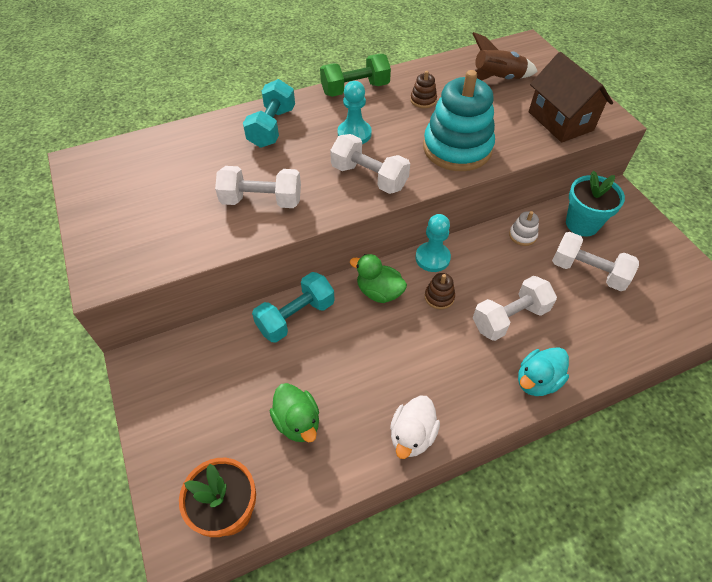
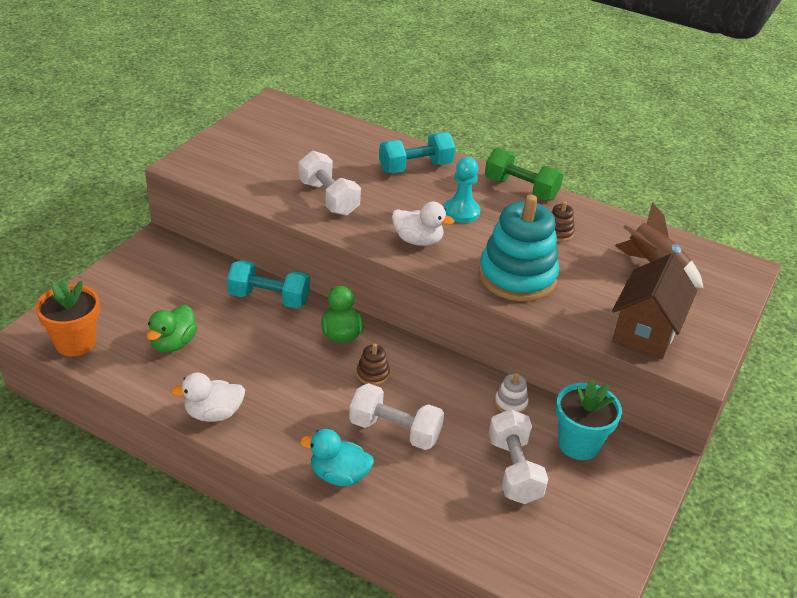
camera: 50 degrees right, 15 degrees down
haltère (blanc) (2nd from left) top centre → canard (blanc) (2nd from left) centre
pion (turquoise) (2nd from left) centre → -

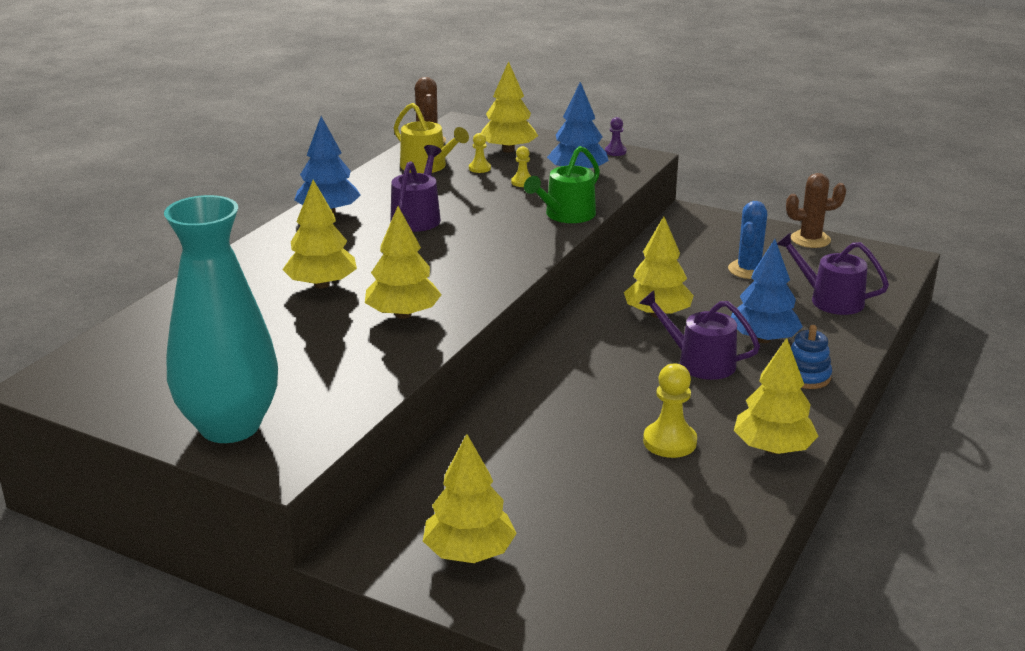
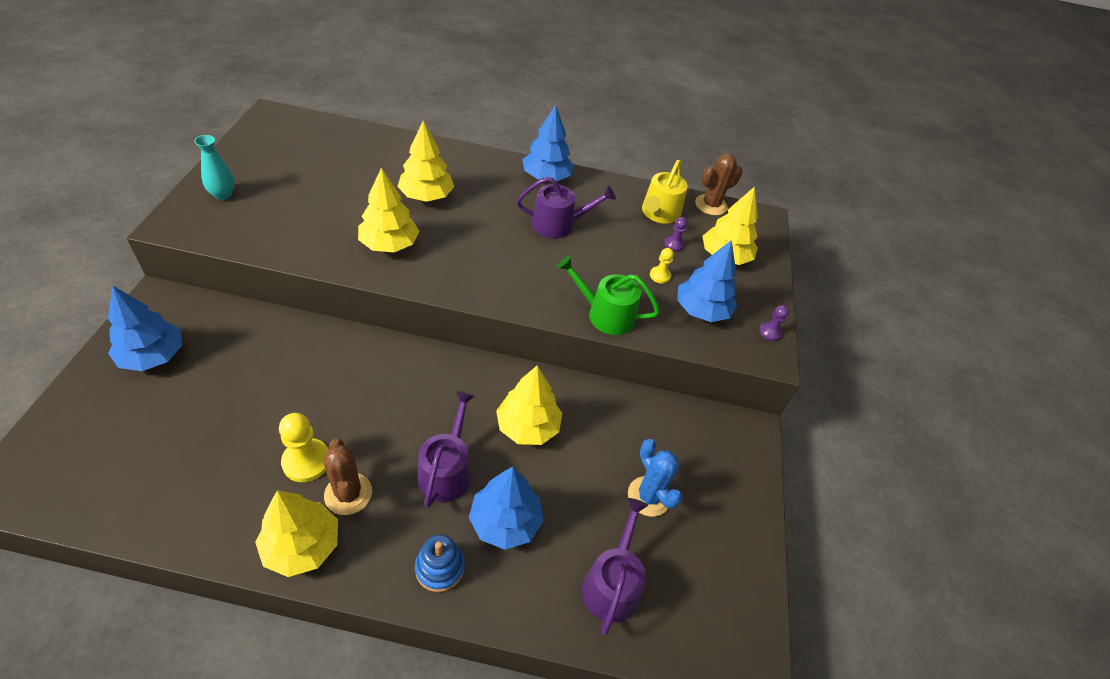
camera: 65 degrees right, 20 degrees up
pion (jaune) (1st from left) top centre → pion (violet) (1st from left) centre
cactus (marron) (2nd from left in the first image) top right → cactus (marron) (1st from left) bottom left, move
vase (turquoise) middle left → vase (turquoise) top left, x0.41
cactus (bleu) middle right → cactus (bleu) bottom centre, 60 degrees clockwise
arbre (jaune) (3rd from left) bottom centre → arbre (bleu) (1st from left) middle left

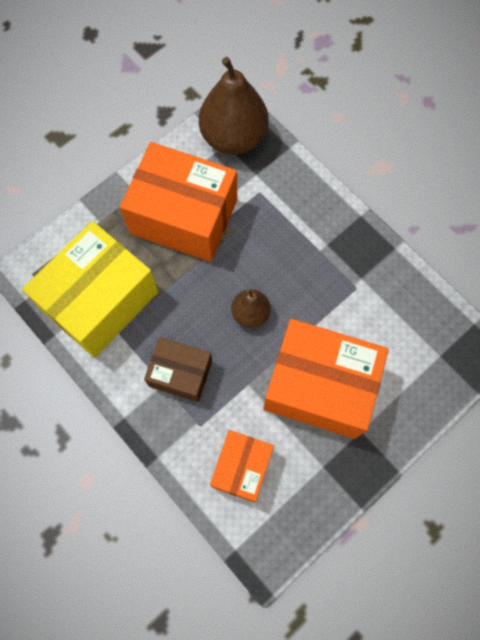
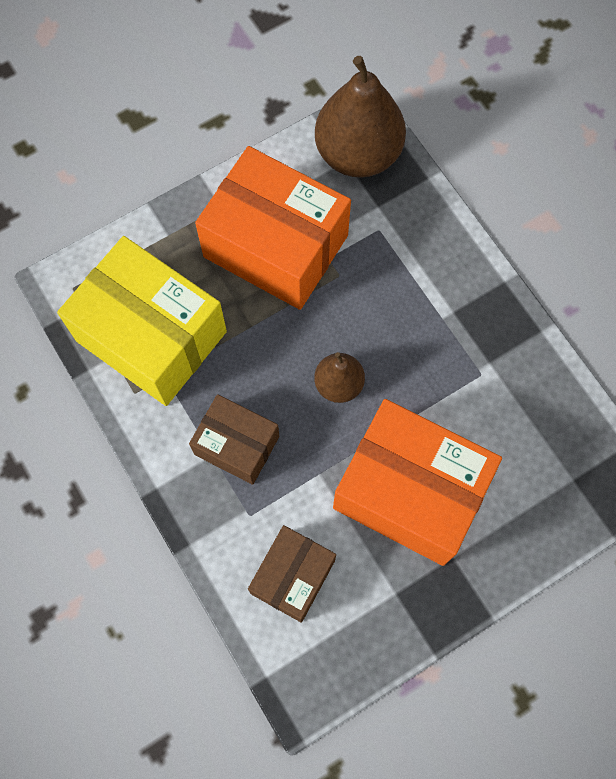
camera: 10 degrees right, 0 degrees up
boîte (jaune) middle left, 75 degrees clockwise
boîte (orange) (2nd from left) bottom centre → boîte (marron) (2nd from left) bottom centre

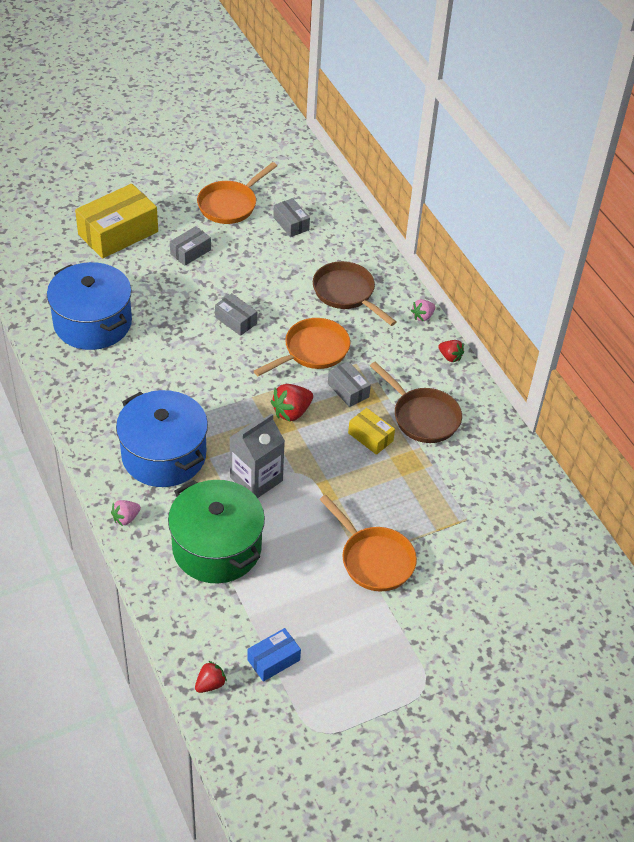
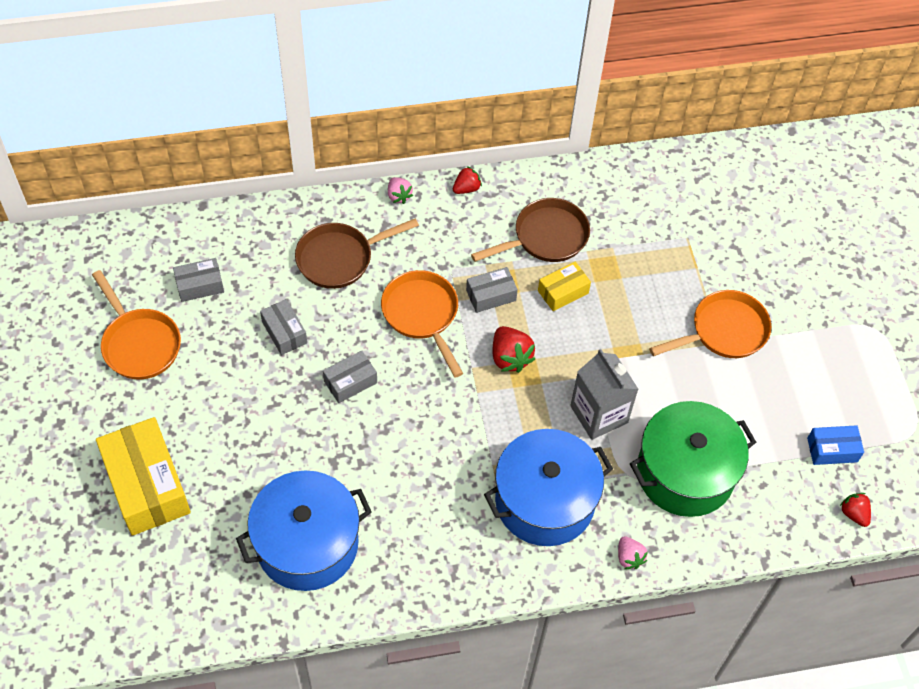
camera: 75 degrees left, 10 degrees up
boîte (gris) (1st from left in the first image) top left → boîte (gris) (2nd from left) middle left, move
boîte (bleu) bottom centre → boîte (bleu) middle right, 75 degrees counterclockwise

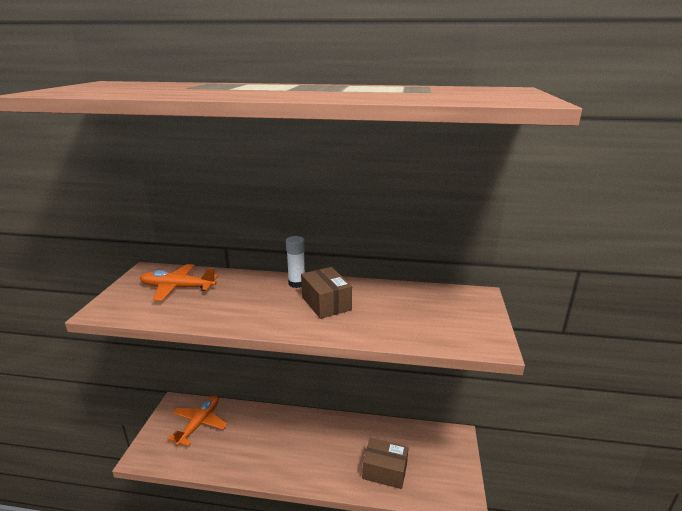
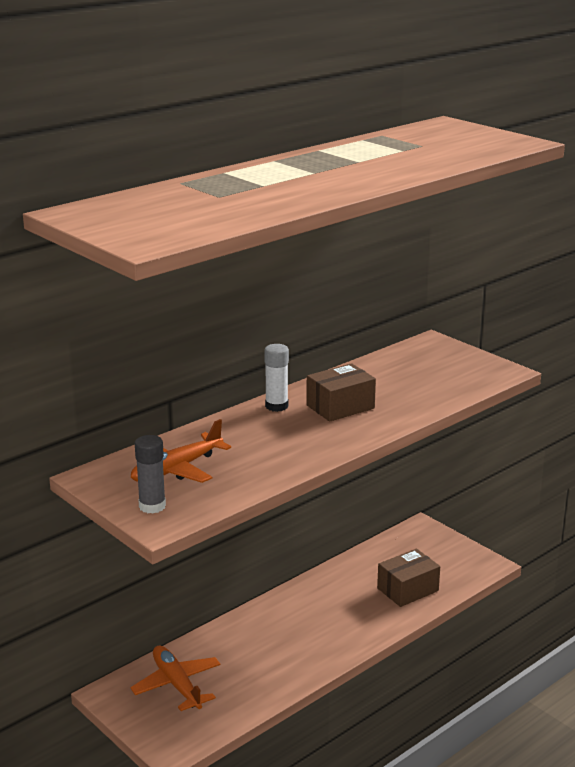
camera: 50 degrees left, 0 degrees up
boîte (marron) (1st from left) centre, 45 degrees counterclockwise
- → bâton de colle (gris) middle left

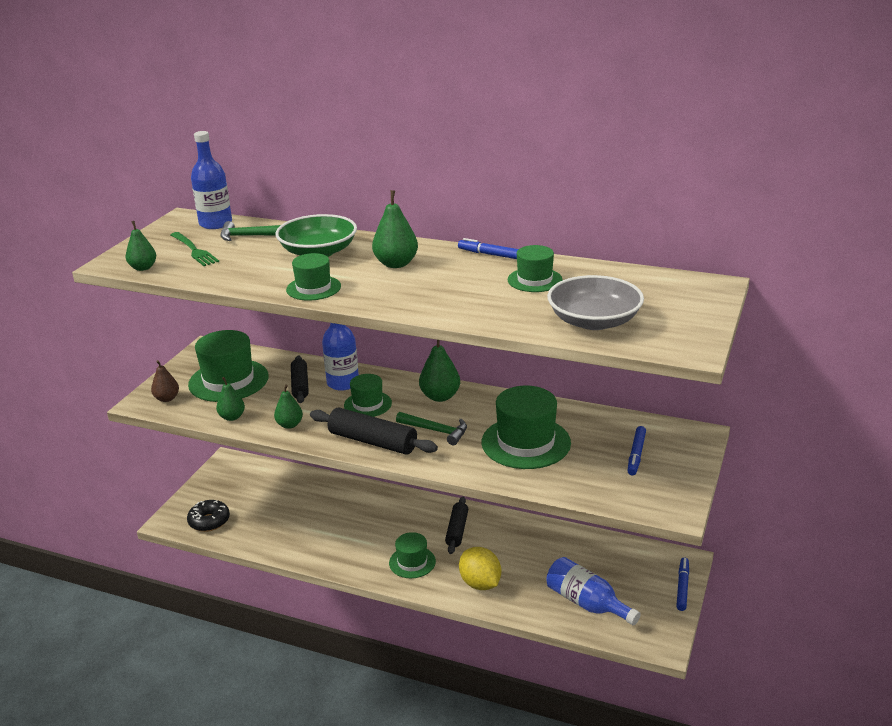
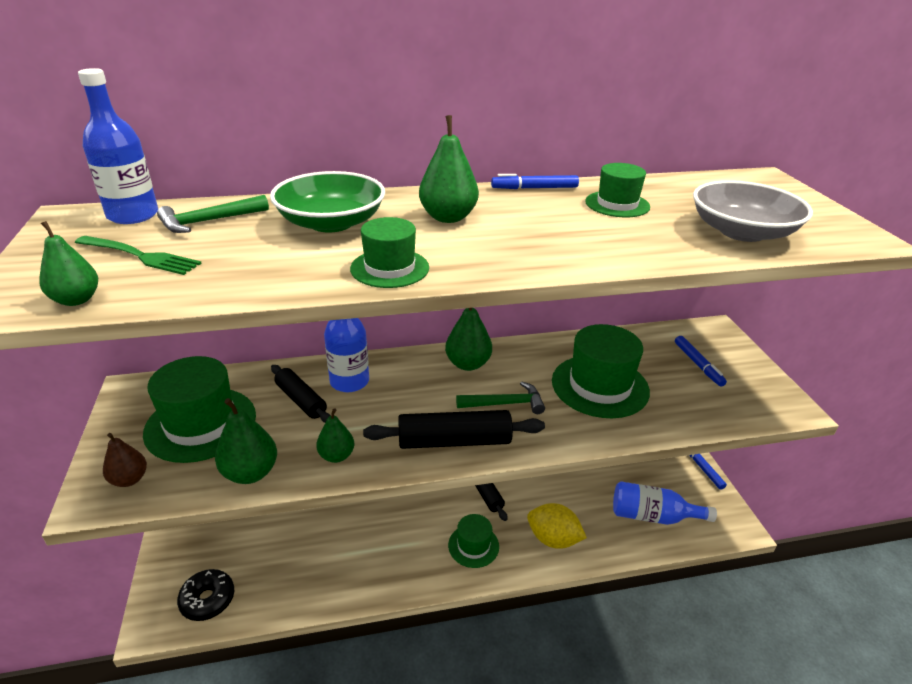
camera: 35 degrees left, 5 degrees up
chapeau (vert) (3rd from left) centre → -
poire (vert) (2nd from left) middle left, x1.52

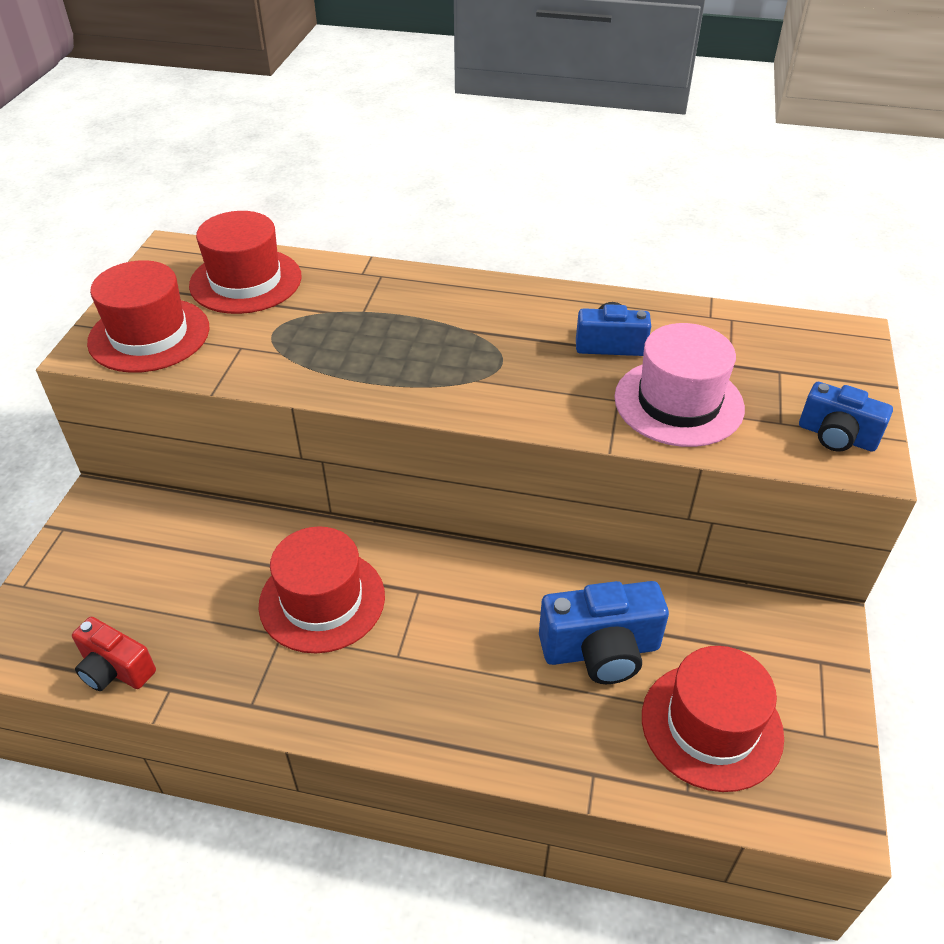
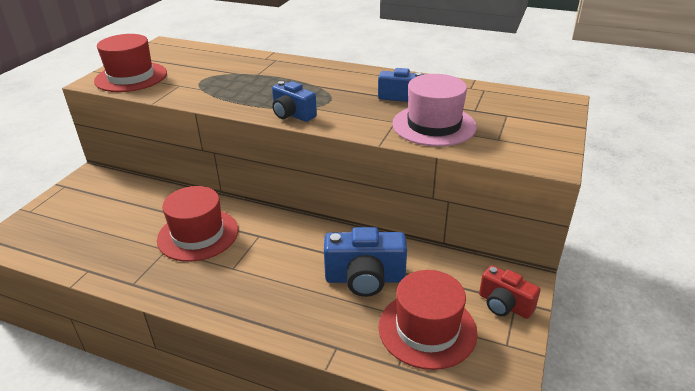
camera: 10 degrees right, 10 degrees down
chapeau (rouge) (2nd from left) top left → -
appareil photo (bleu) (3rd from left in the first image) middle right → appareil photo (bleu) (1st from left) top centre, move
appareil photo (rouge) bottom left → appareil photo (rouge) bottom right, move

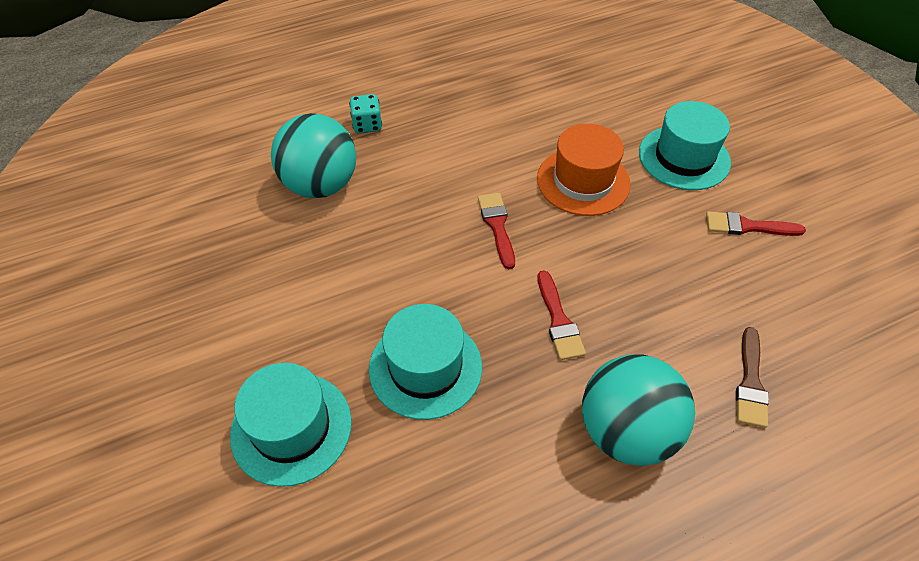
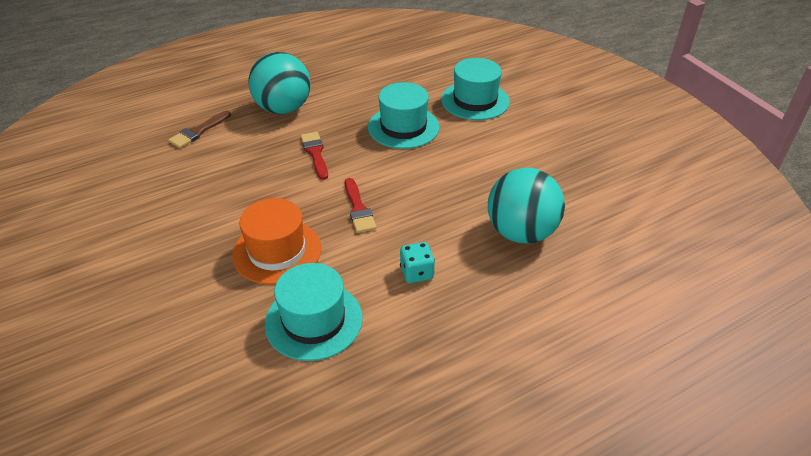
camera: 175 degrees right, 10 degrees down
dé (turquoise) top centre → dé (turquoise) centre, move
chapeau (turquoise) (3rd from left in the first image) top right → chapeau (turquoise) (1st from left) bottom centre, move
pinceau (rouge) (3rd from left) middle right → -
pinceau (marron) bottom right → pinceau (marron) top left, 150 degrees counterclockwise

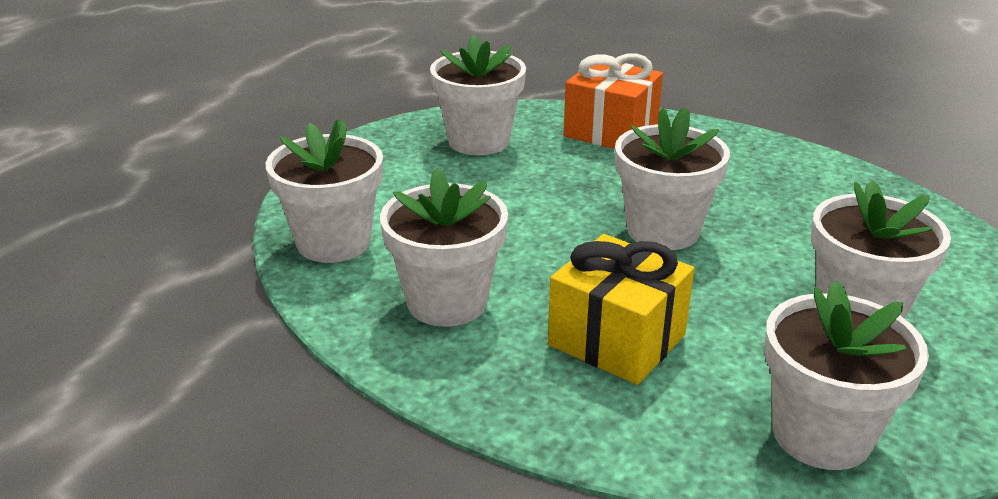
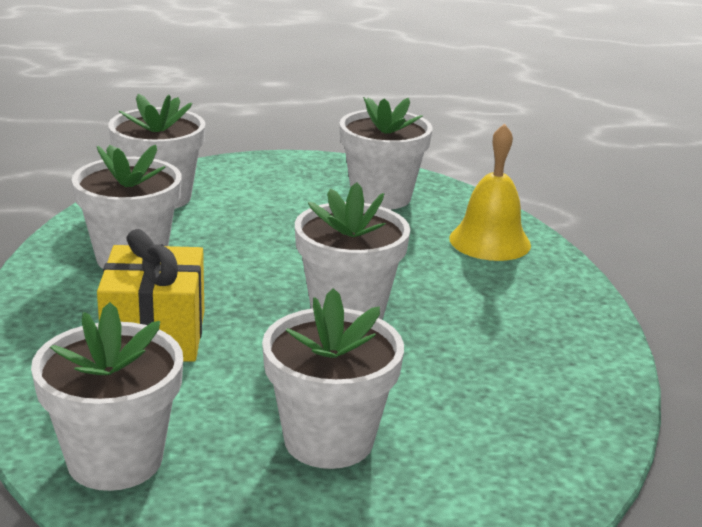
camera: 50 degrees right, 5 degrees down
cadeau (orange) top centre → cloche (jaune) middle right

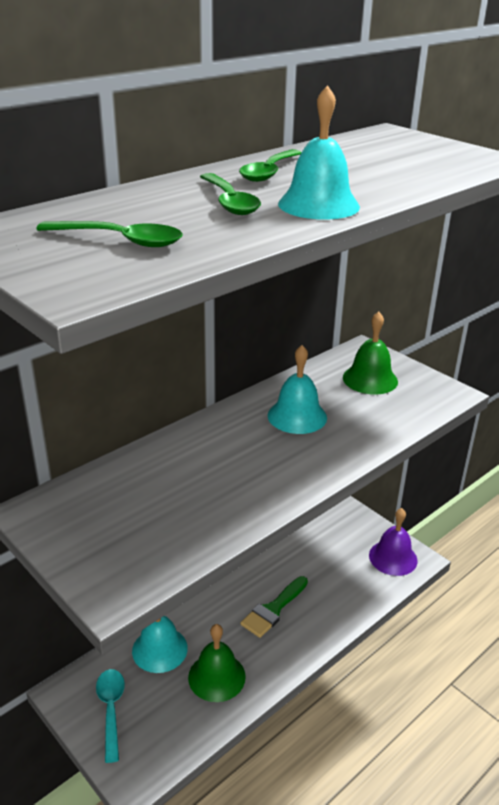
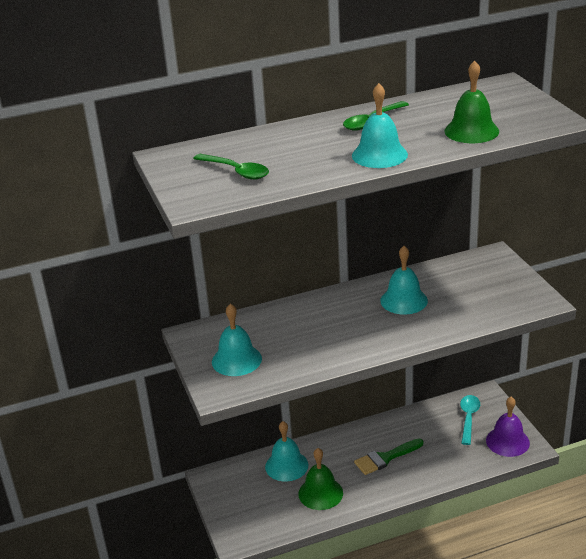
camera: 25 degrees right, 0 degrees up
cuillère (vert) (2nd from left) top centre → -
cloche (vert) (2nd from left) middle right → cloche (vert) (2nd from left) top right, move
cuillère (turquoise) bottom left → cuillère (turquoise) bottom right, move
- → cloche (turquoise) (1st from left) centre

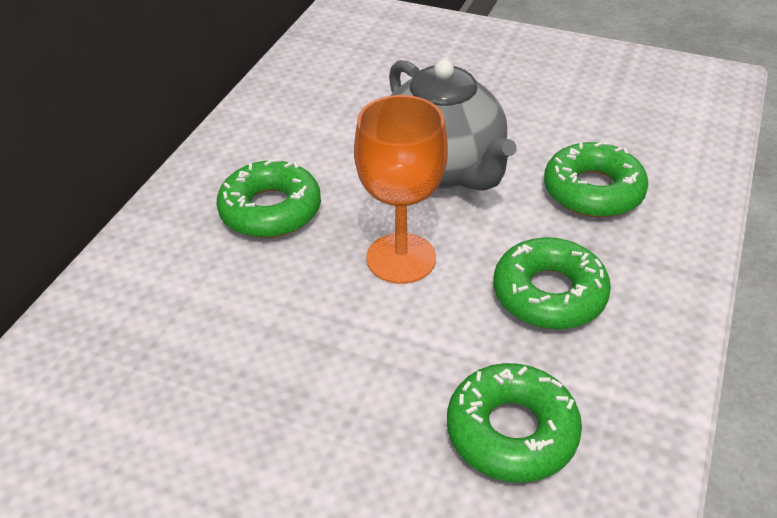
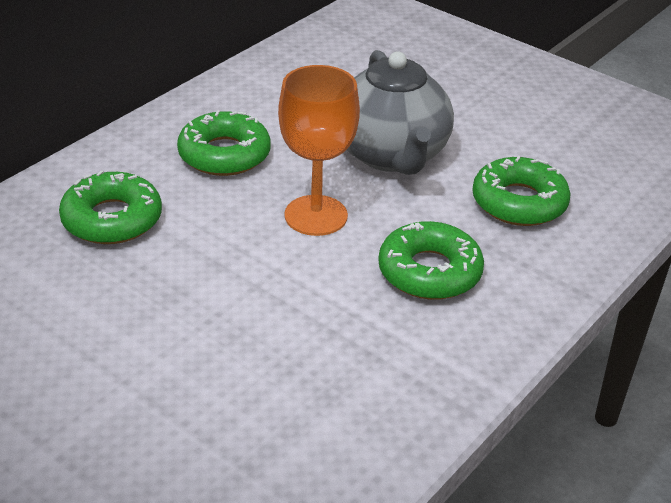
camera: 15 degrees right, 5 degrees down
beignet (vert) (2nd from left in the first image) bottom centre → beignet (vert) (1st from left) middle left, move

